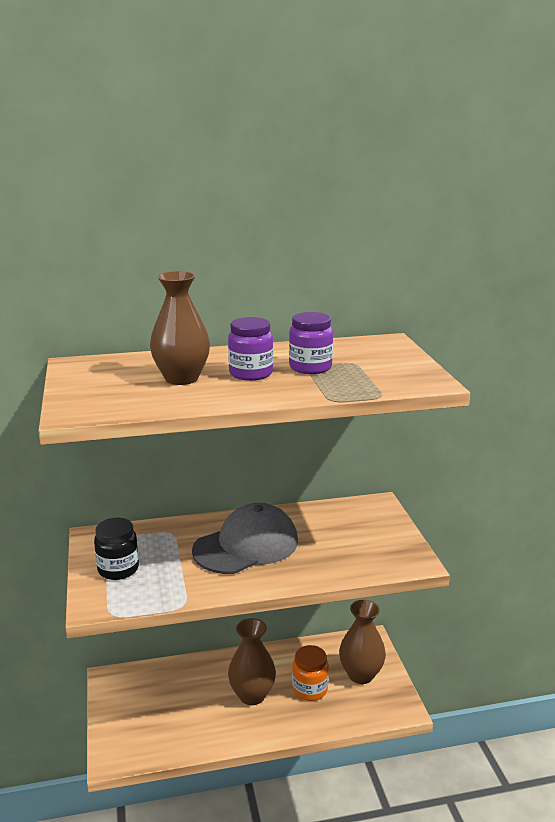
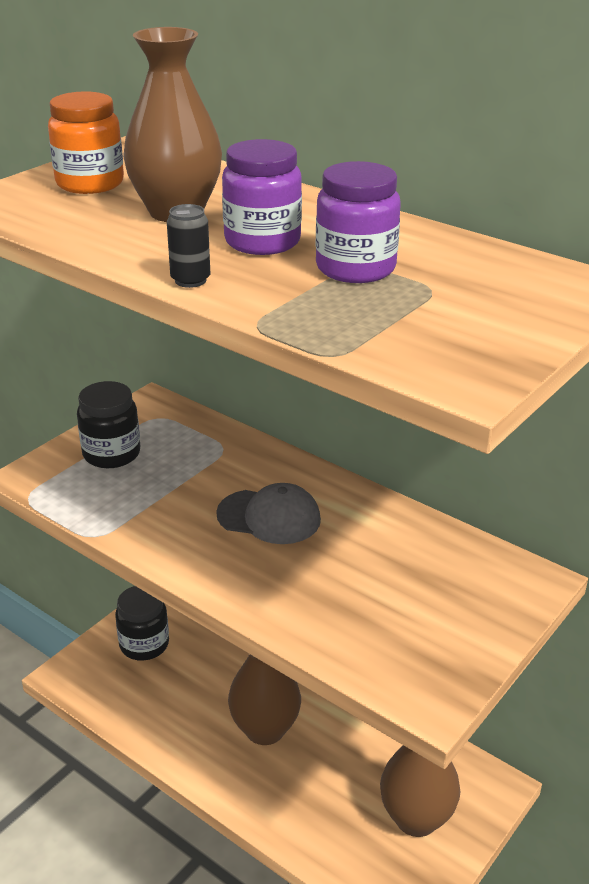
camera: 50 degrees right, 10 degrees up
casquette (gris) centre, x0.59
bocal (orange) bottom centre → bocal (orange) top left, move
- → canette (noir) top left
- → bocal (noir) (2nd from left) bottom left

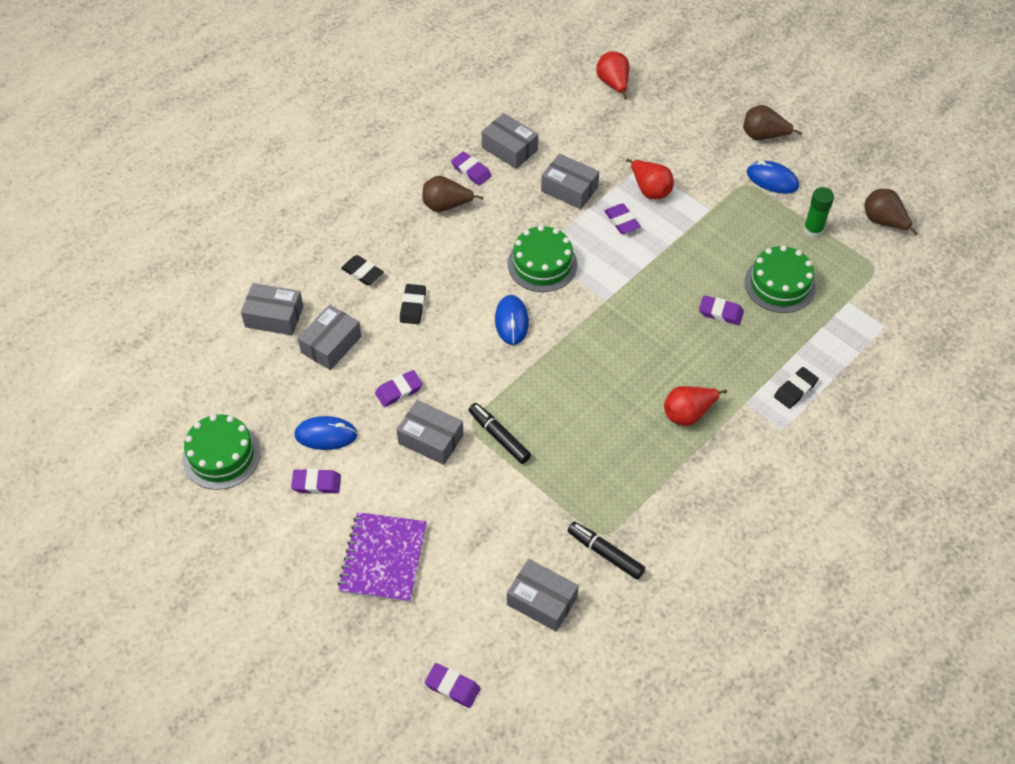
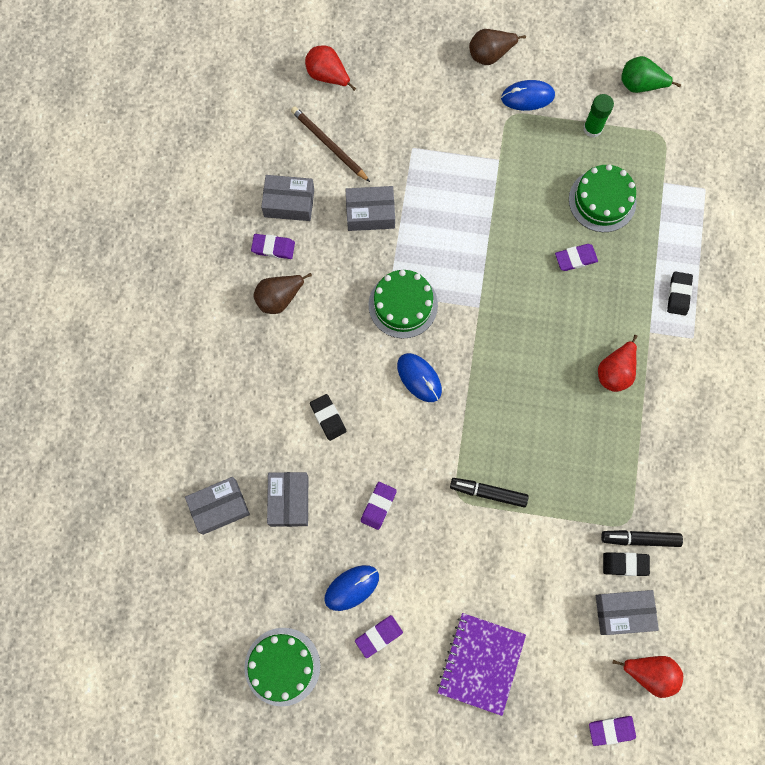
camera: 35 degrees left, 20 degrees up
poire (rouge) (2nd from left in the first image) top centre → poire (rouge) (3rd from left) bottom right, move
poire (marron) (3rd from left) top right → poire (vert) top right
gomme (violet) (5th from left) top centre → -
gomme (noir) (1st from left in the first image) centre → gomme (noir) (2nd from left) bottom right, move
boîte (gris) (3rd from left) centre → -
carnet (violet) bottom centre, 45 degrees clockwise
- → crayon (marron) top centre

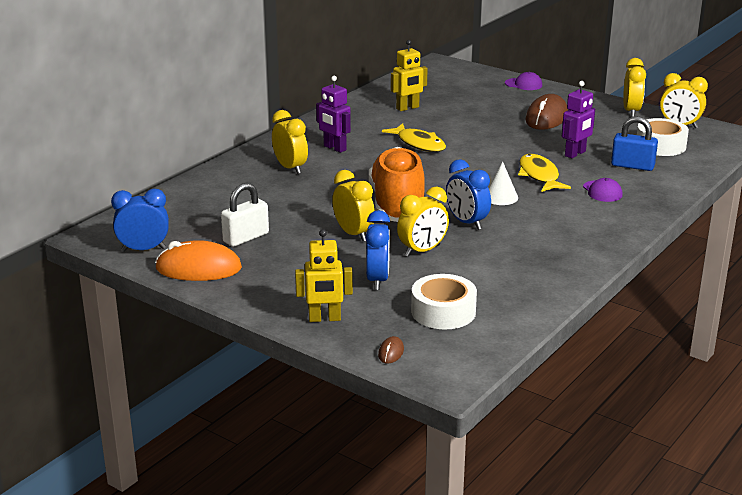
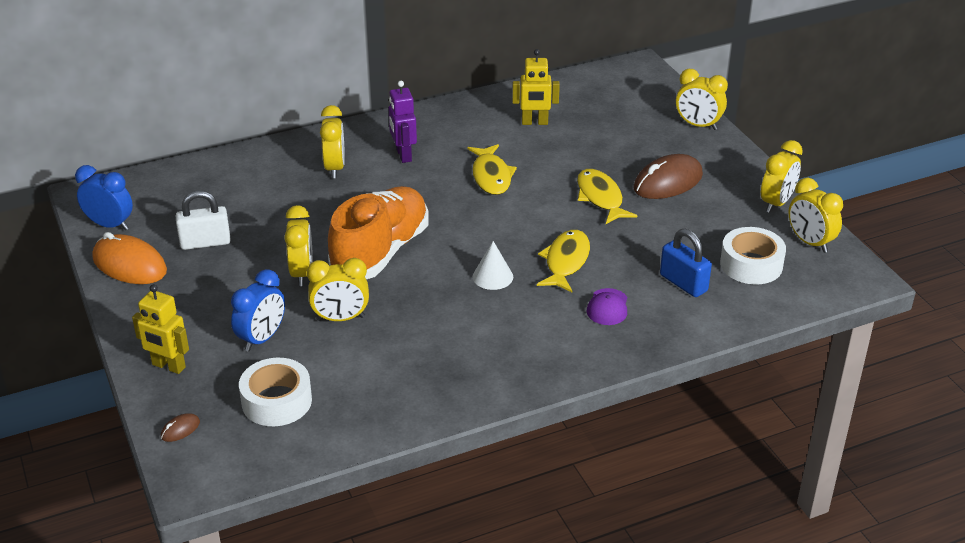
camera: 30 degrees right, 10 degrees up
casquette (violet) (1st from left) top right → réveil (jaune) (4th from left) top right
robot (violet) (2nd from left) top right → -
réveil (bleu) (3rd from left) centre → -
- → poisson (jaune) (3rd from left) centre

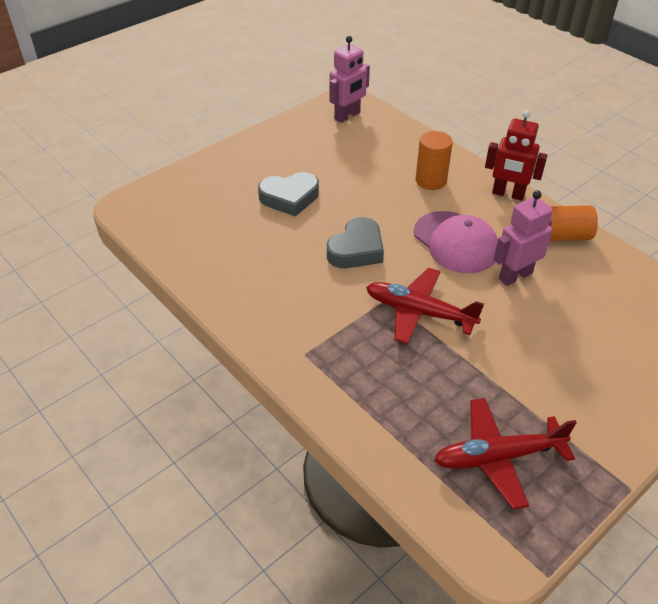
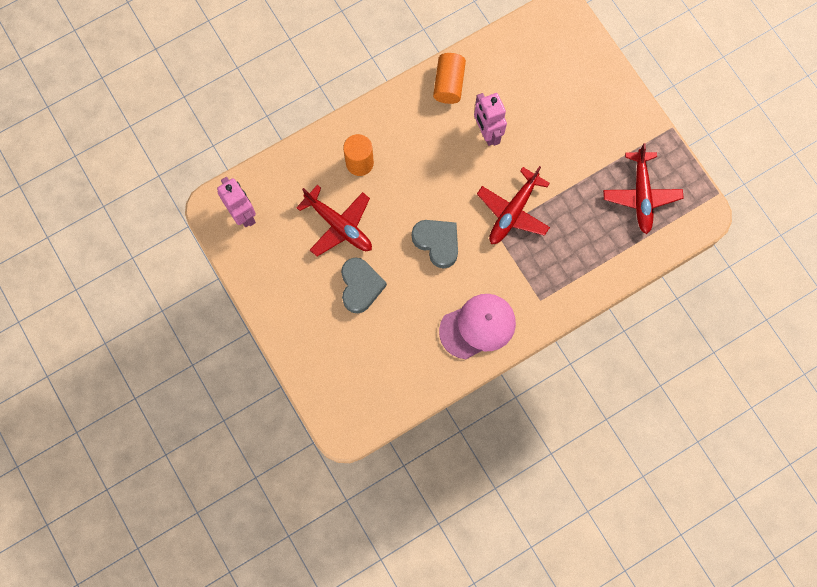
camera: 80 degrees left, 30 degrees up
robot (rouge) top right → -
casquette (rose) middle right → casquette (rose) centre, move
- → avion (rouge) (1st from left) centre

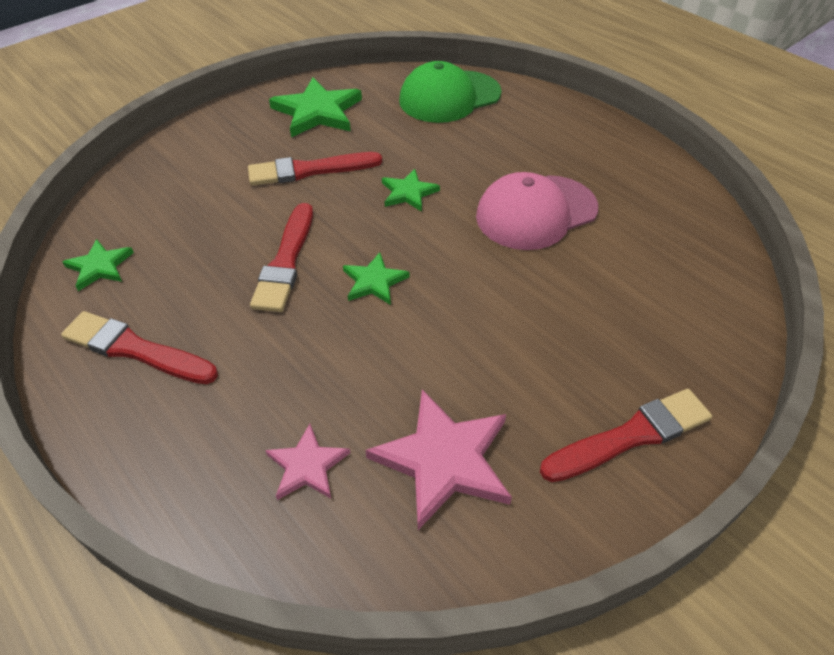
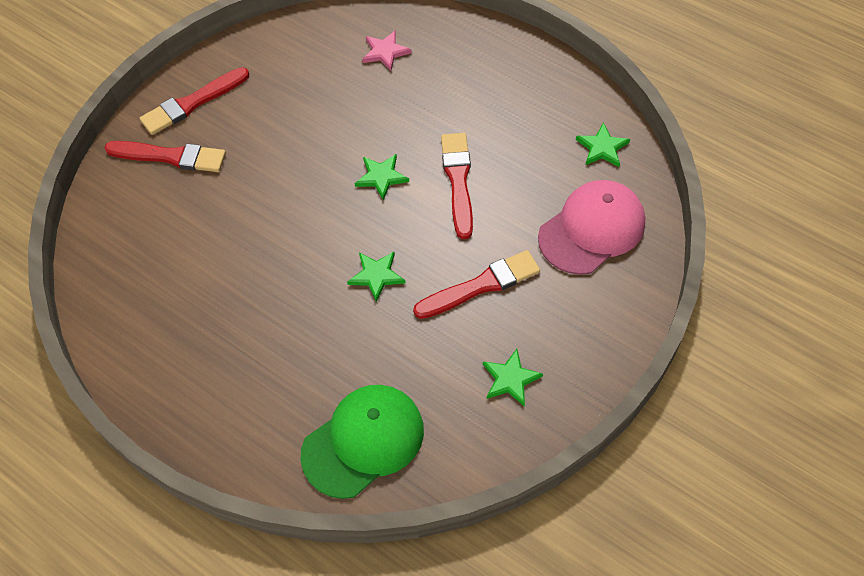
camera: 170 degrees right, 10 degrees up
étoile (vert) (2nd from left in the first image) top centre → étoile (vert) (3rd from left) centre, x0.57
casquette (rose) top centre → casquette (rose) middle right, move
pinceau (rouge) (1st from left) middle left → pinceau (rouge) (1st from left) top left, move
étoile (rose) (2nd from left) bottom centre → -

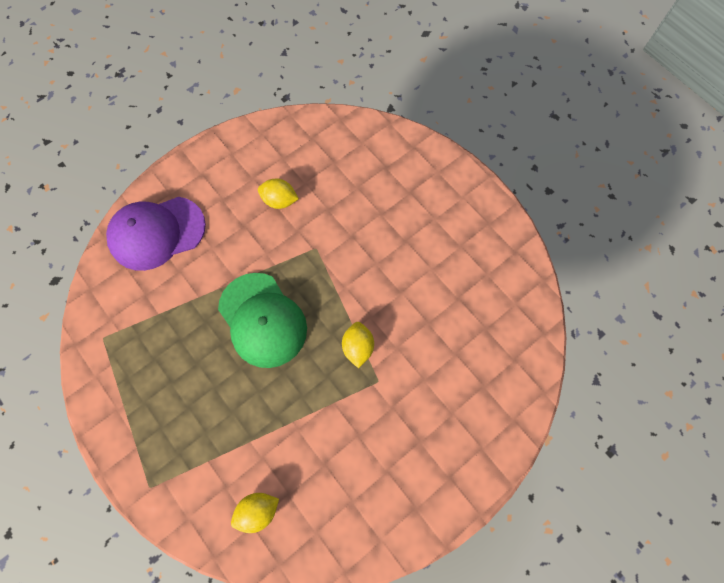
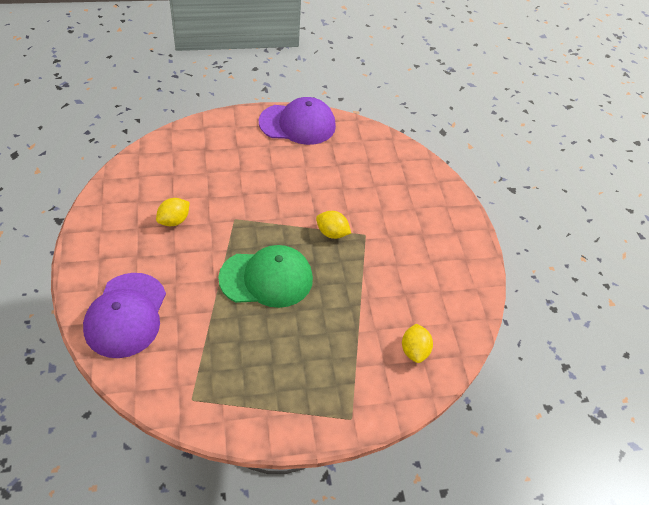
camera: 65 degrees left, 20 degrees down
- → casquette (violet) (2nd from left) top centre

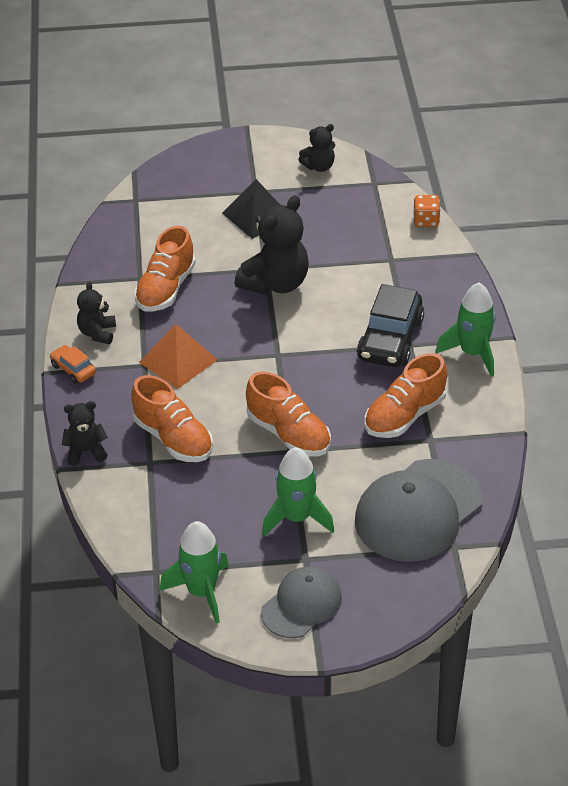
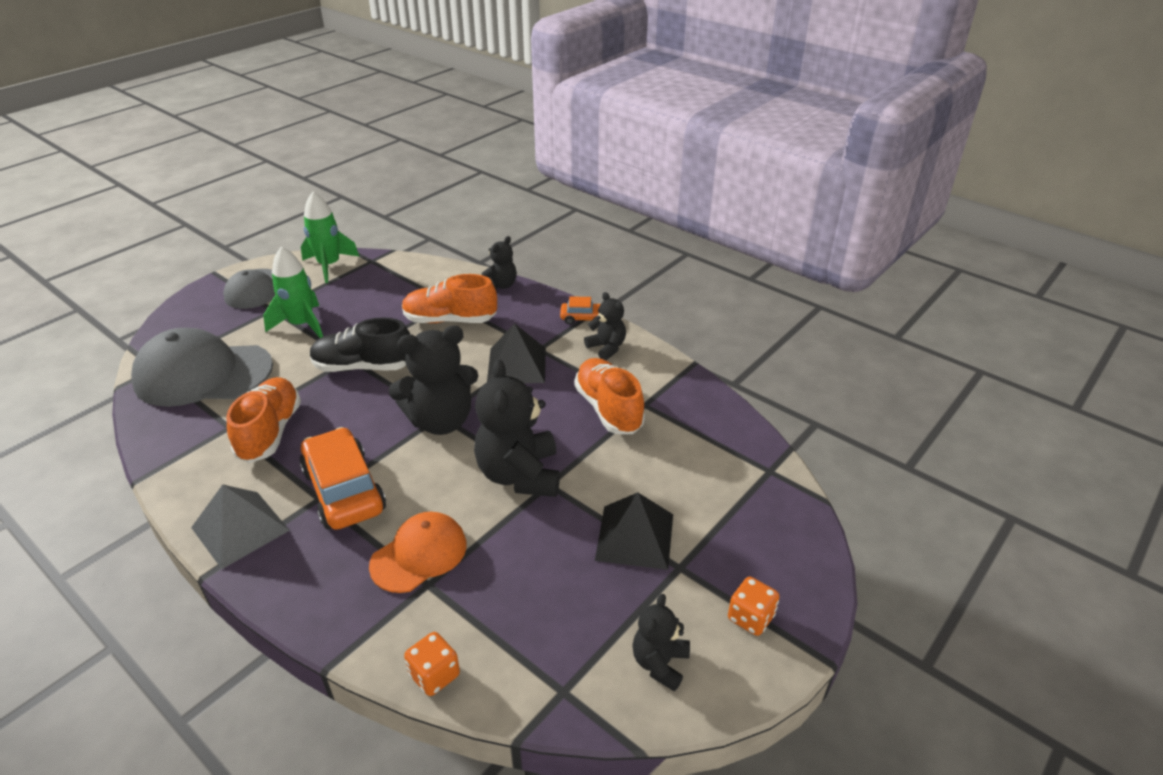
camera: 135 degrees right, 5 degrees down
fusée (vert) (3rd from left) middle right → pyramide (gris) bottom left
voiture (noir) middle right → voiture (orange) (1st from left) middle left
pyramide (orange) middle left → pyramide (noir) (1st from left) centre
chaussure (orange) (3rd from left) centre → chaussure (noir) middle left
casquette (gris) (2nd from left in the first image) middle right → casquette (gris) (1st from left) middle left, 90 degrees counterclockwise
- → ours en peluche (noir) (1st from left) centre
- → casquette (orange) bottom centre
- → dé (orange) (2nd from left) bottom centre

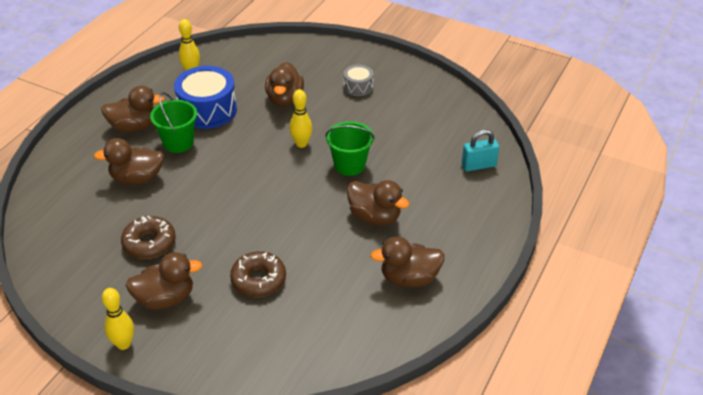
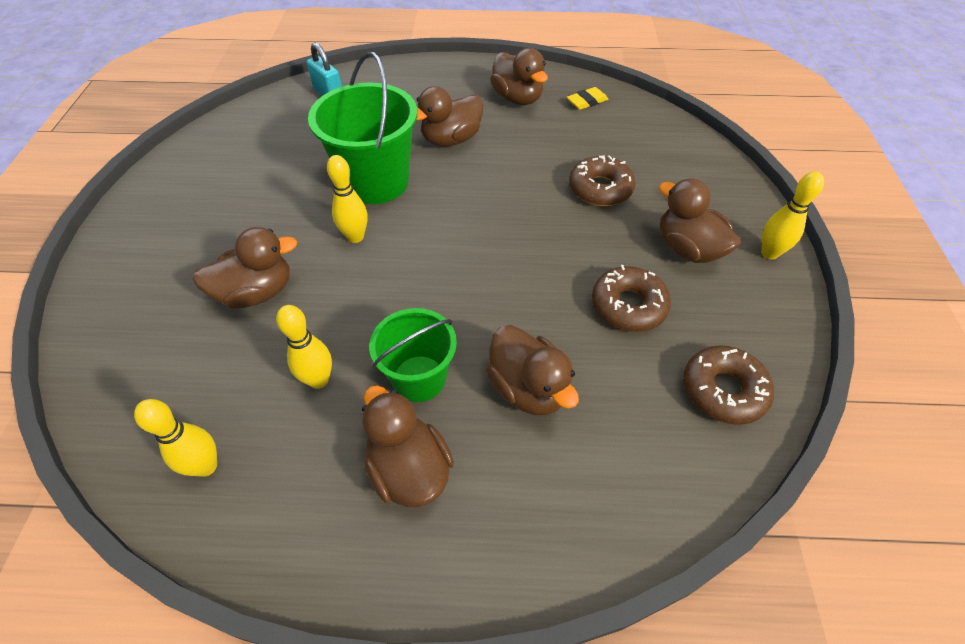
camera: 115 degrees left, 10 degrees up
tambour (gris) top centre → -
tambour (bleu) top left → quille (jaune) (2nd from left) middle left
seau (vert) (2nd from left in the first image) centre → seau (vert) (1st from left) top centre, x1.59
canard (marron) (5th from left in the first image) centre → canard (marron) (3rd from left) top centre, 135 degrees counterclockwise
- → gomme (jaune) top centre
- → beignet (marron) (3rd from left) middle right

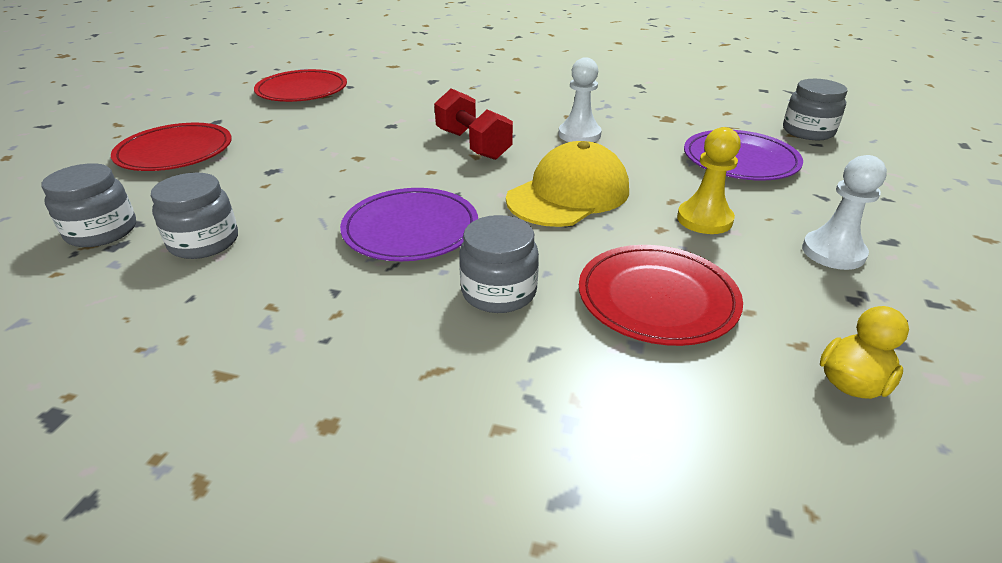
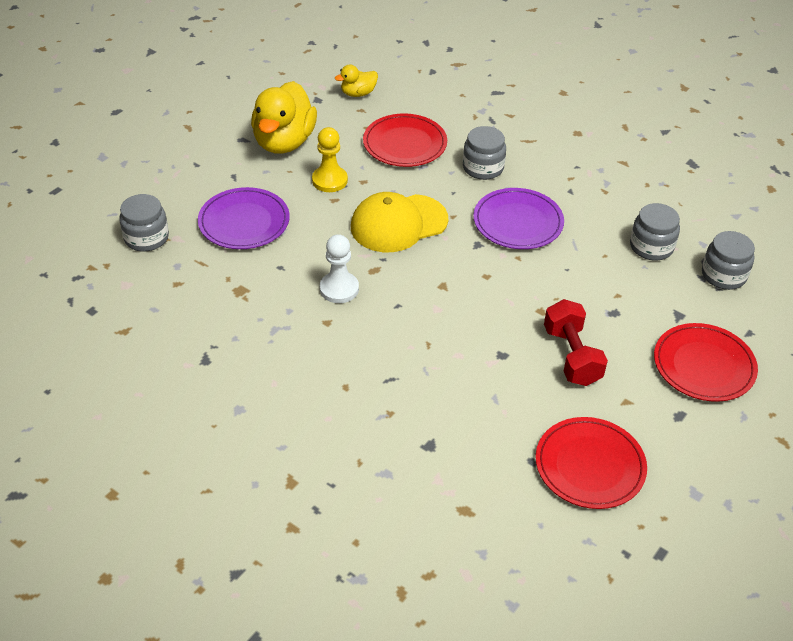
camera: 160 degrees left, 10 degrees up
haltère (rouge) top centre → haltère (rouge) middle right, move
pion (blanc) (2nd from left) middle right → canard (jaune) (1st from left) top centre

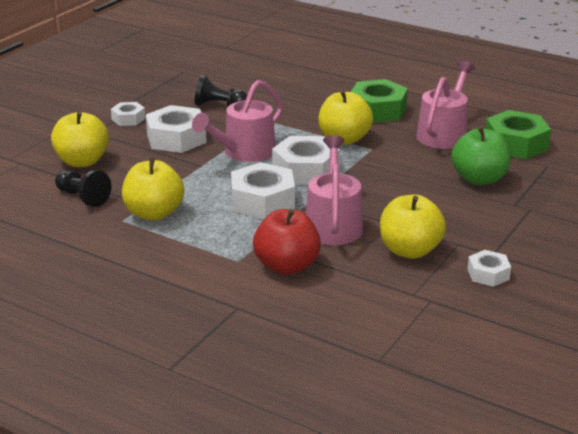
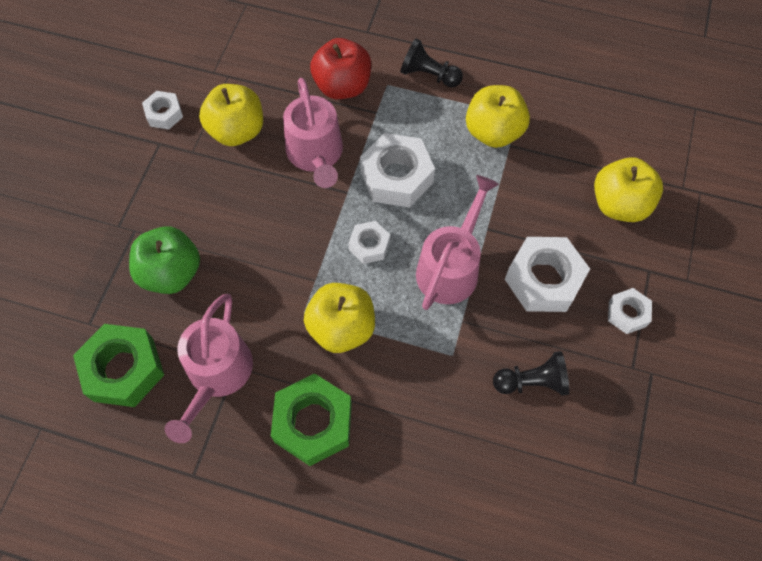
camera: 165 degrees right, 35 degrees up
écrou (blanc) (4th from left in the first image) centre → écrou (blanc) (2nd from left) centre, x0.55
pion (noir) (1st from left) middle left → pion (noir) (1st from left) top centre, move

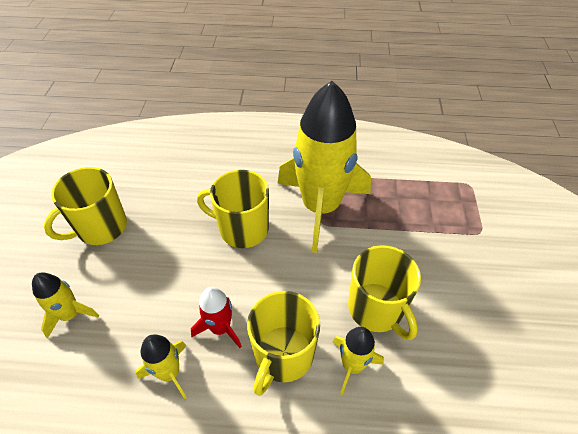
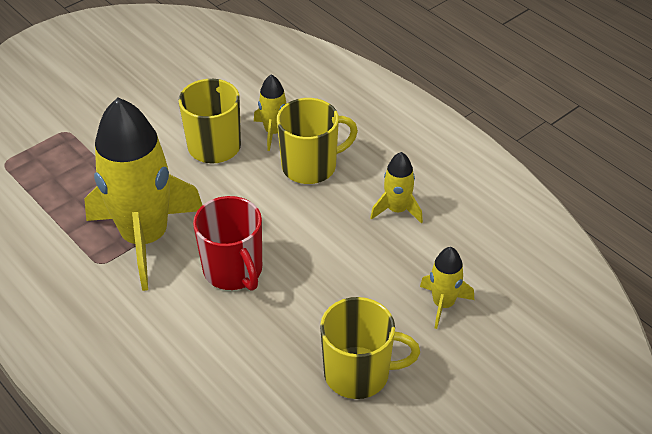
camera: 135 degrees left, 5 degrees down
tasse (jaune) (2nd from left) centre → tasse (rouge) centre
fusée (rouge) bottom centre → -

